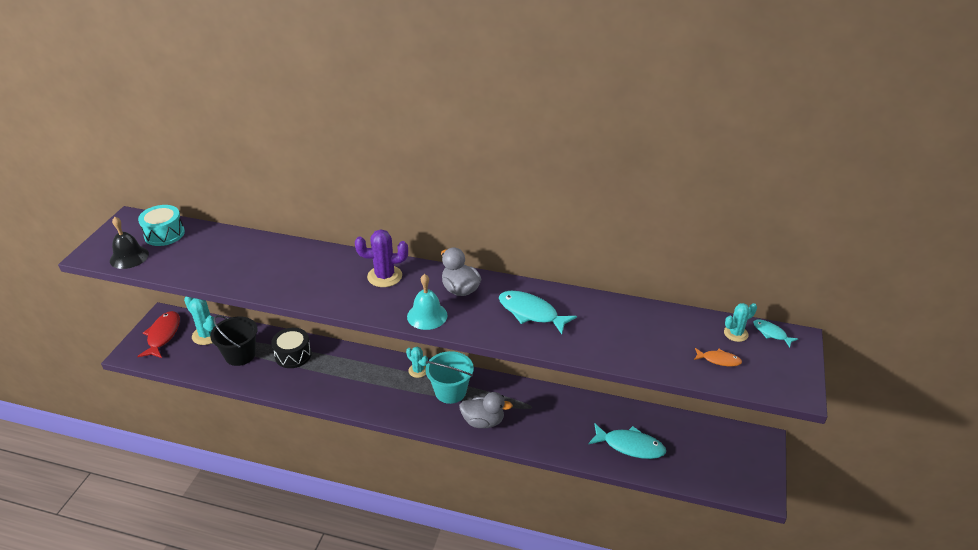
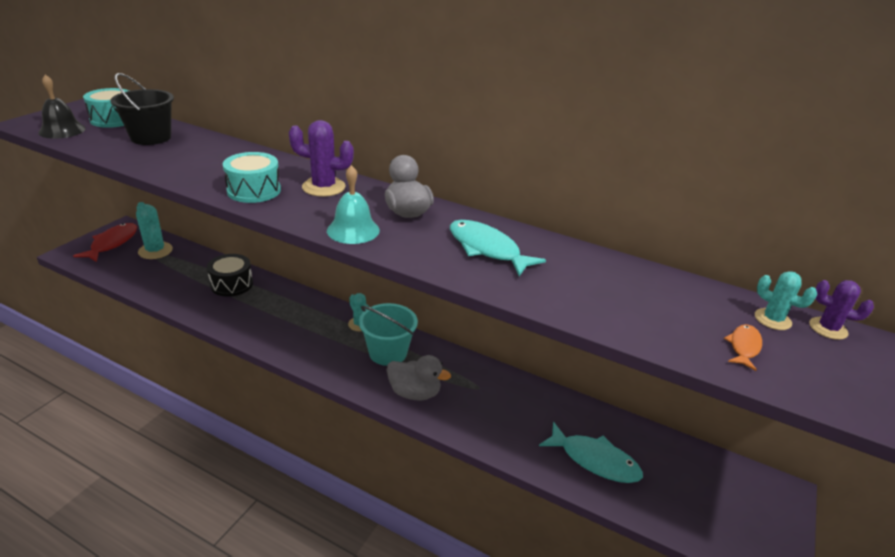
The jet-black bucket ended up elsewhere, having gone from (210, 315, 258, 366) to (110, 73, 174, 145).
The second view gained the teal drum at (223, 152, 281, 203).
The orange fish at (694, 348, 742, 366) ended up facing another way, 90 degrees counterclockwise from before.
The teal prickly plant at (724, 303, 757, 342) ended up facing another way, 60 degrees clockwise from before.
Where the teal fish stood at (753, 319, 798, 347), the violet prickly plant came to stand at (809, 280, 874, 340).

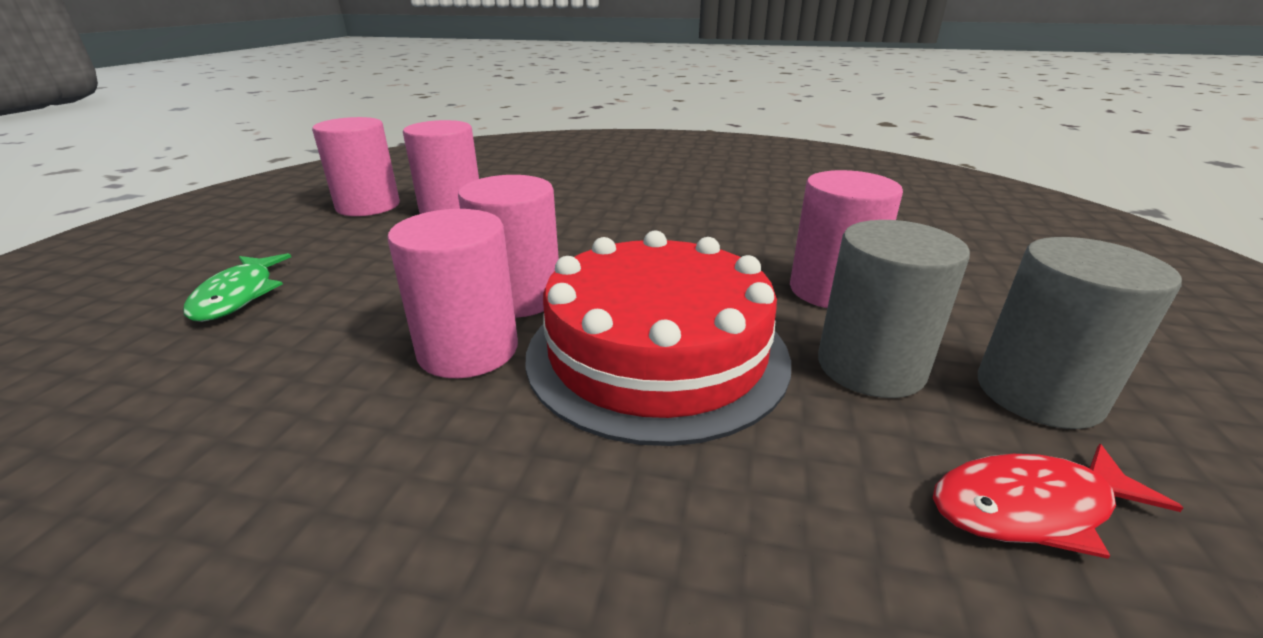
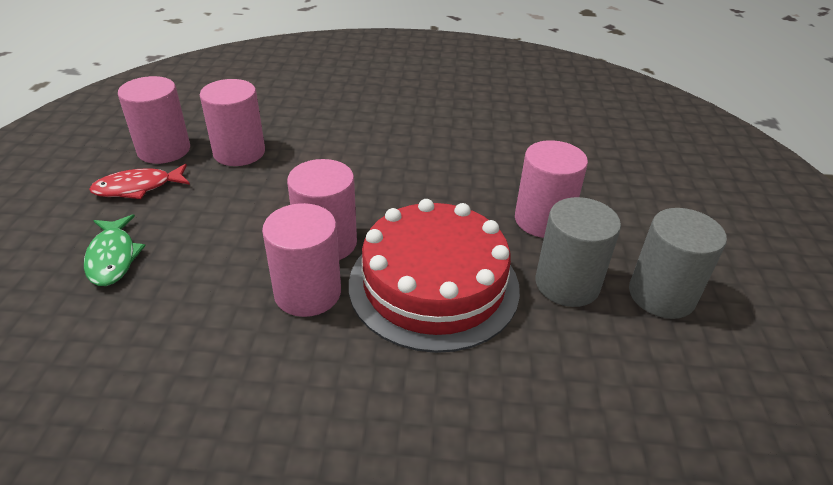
The red fish ended up elsewhere, having gone from (933, 444, 1183, 559) to (89, 164, 190, 199).

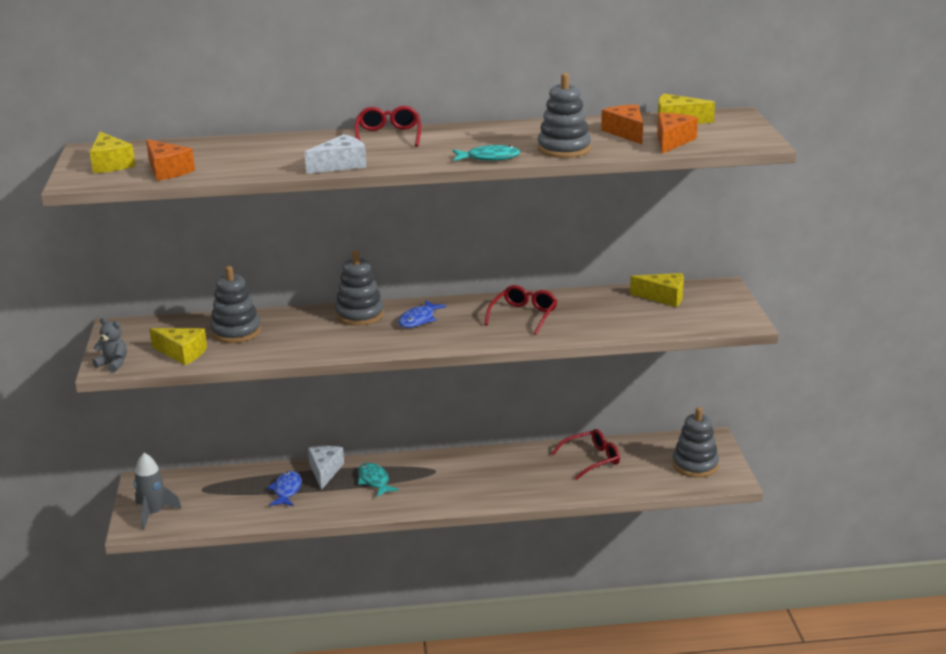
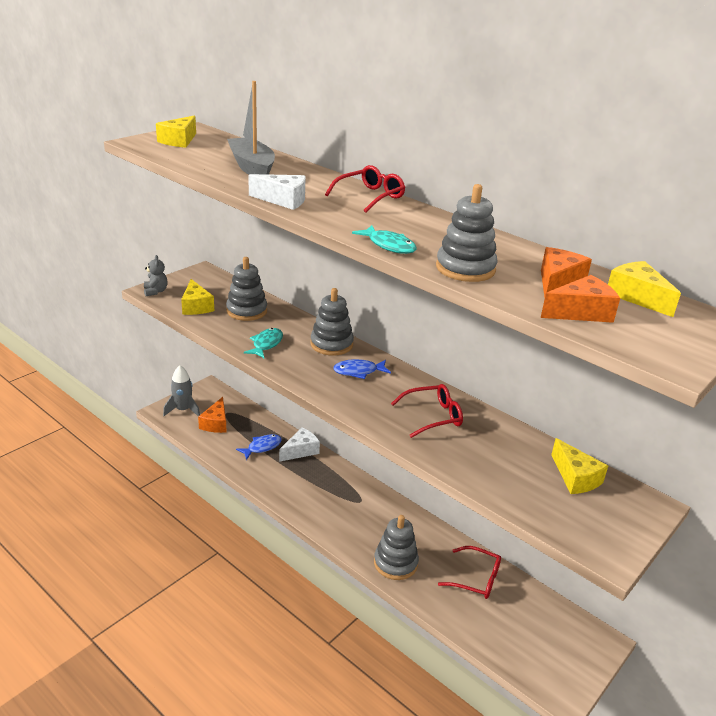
The orange cheese ended up elsewhere, having gone from (146, 139, 195, 181) to (198, 397, 227, 433).
The second view gained the ash-grey sailboat at (227, 81, 275, 175).
The teal fish ended up elsewhere, having gone from (358, 463, 399, 497) to (244, 328, 283, 358).
The ash-grey stacking rings ended up elsewhere, having gone from (672, 407, 719, 478) to (374, 515, 419, 580).

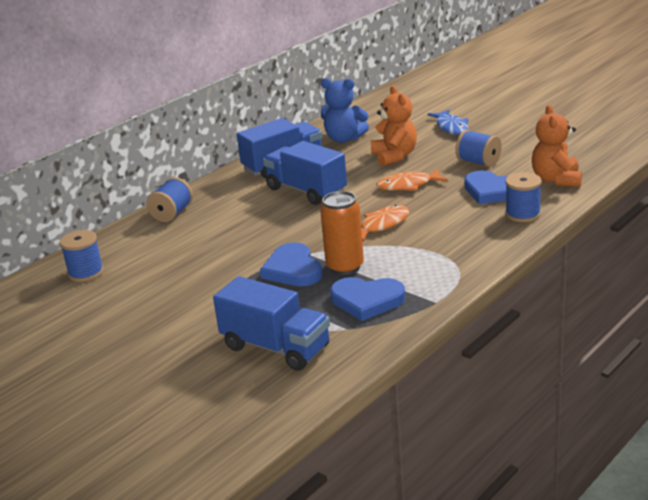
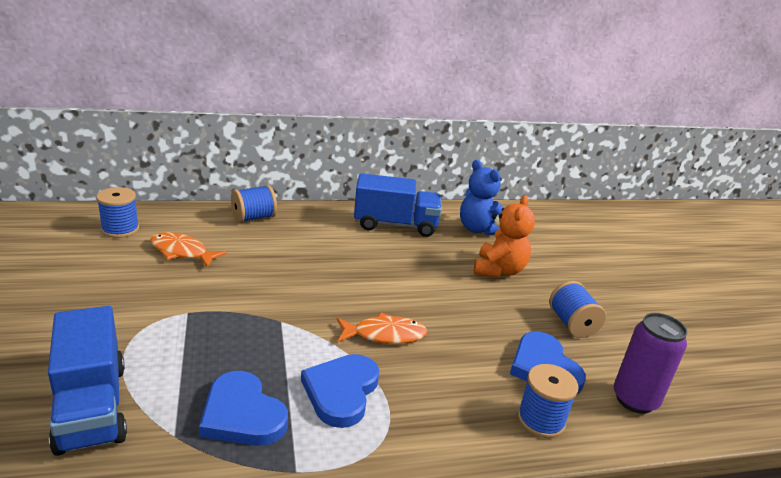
The orange fish ended up elsewhere, having gone from (377, 169, 448, 191) to (150, 232, 227, 268).
The cobalt love heart ended up elsewhere, having gone from (260, 243, 323, 286) to (301, 354, 379, 428).
Where the orange teddy stood at (532, 105, 582, 187), the violet can came to stand at (614, 313, 688, 414).
The second view lost the cobalt toy truck at (263, 141, 347, 205).
The second view lost the orange can at (320, 191, 364, 275).
The second view lost the cobalt fish at (427, 110, 468, 135).

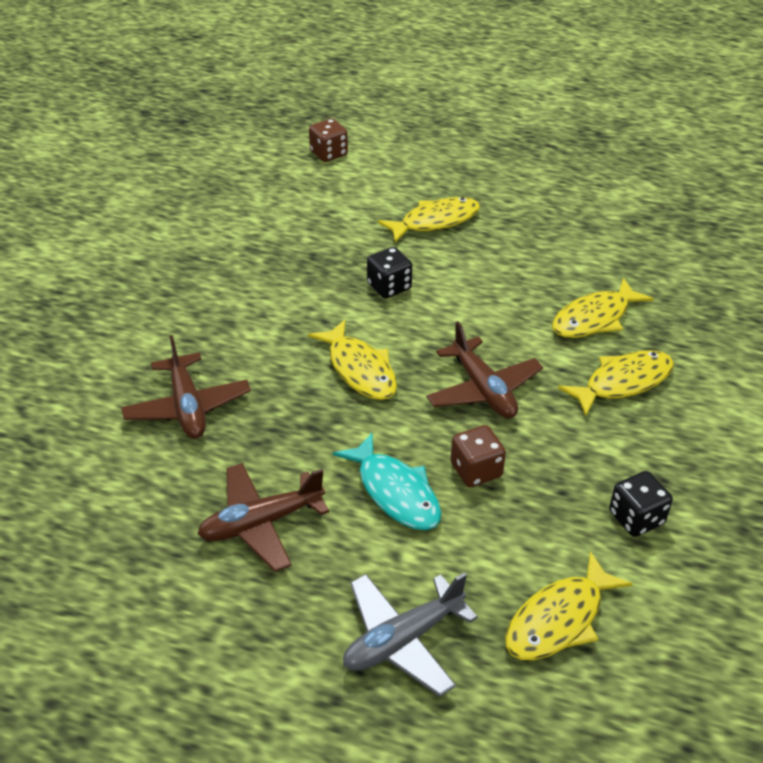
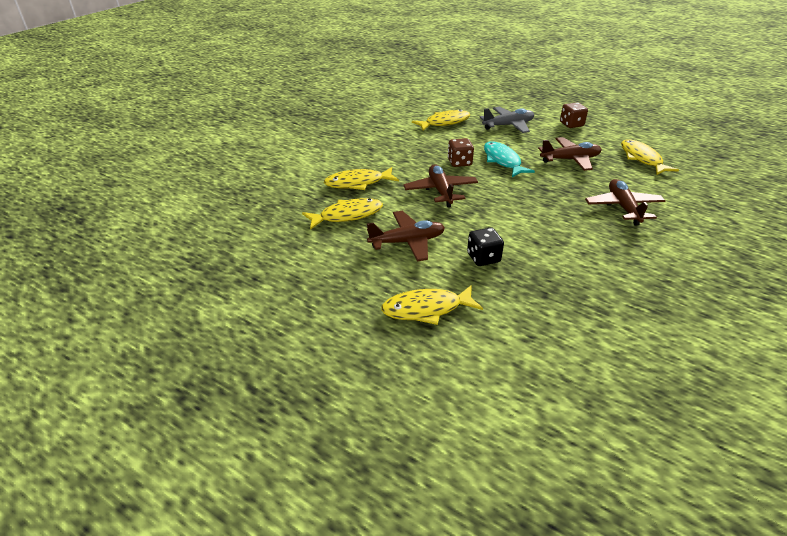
The second view gained the dark brown aeroplane at (367, 211, 445, 262).
The dark brown dice ended up elsewhere, having gone from (309, 119, 348, 162) to (560, 102, 588, 128).
The golden fish ended up elsewhere, having gone from (308, 320, 397, 400) to (621, 139, 679, 175).
The second view lost the jet-black dice at (609, 471, 673, 537).

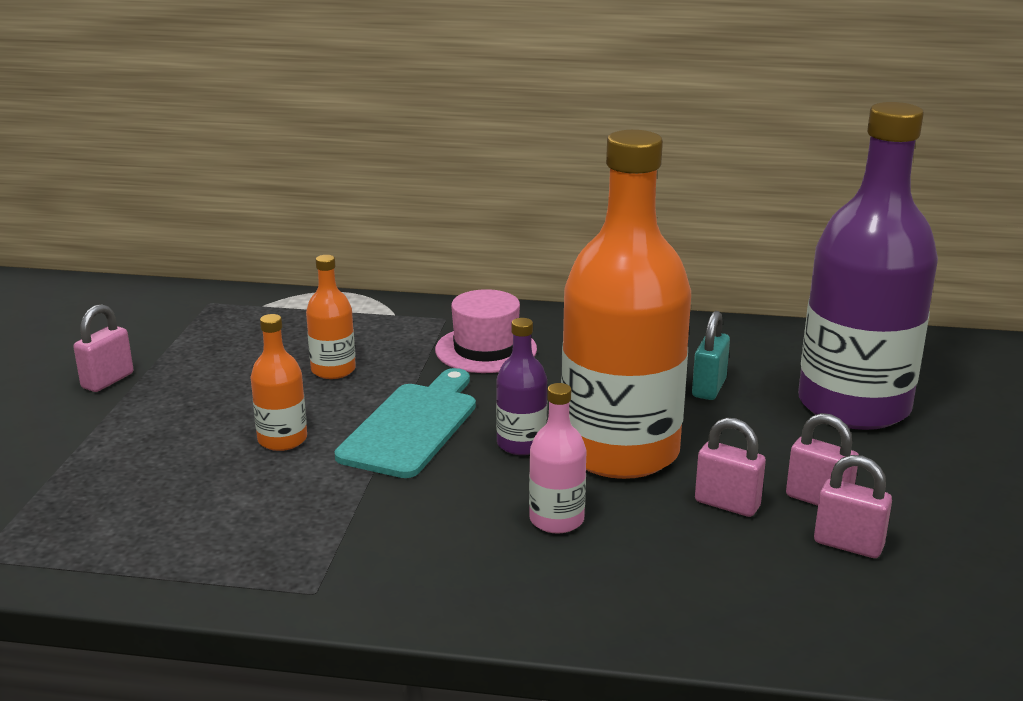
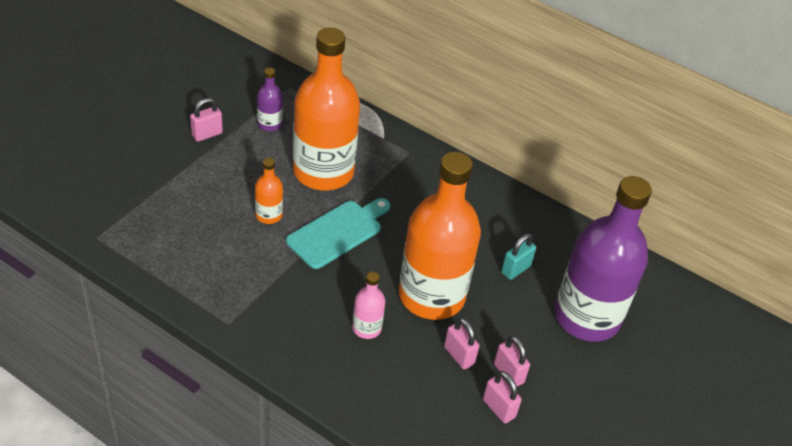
The violet flask ended up elsewhere, having gone from (496, 318, 548, 455) to (257, 68, 283, 131).
The size of the orange flask at (306, 255, 356, 379) changed by a factor of 2.36.
The second view lost the rosy hat at (435, 289, 537, 373).

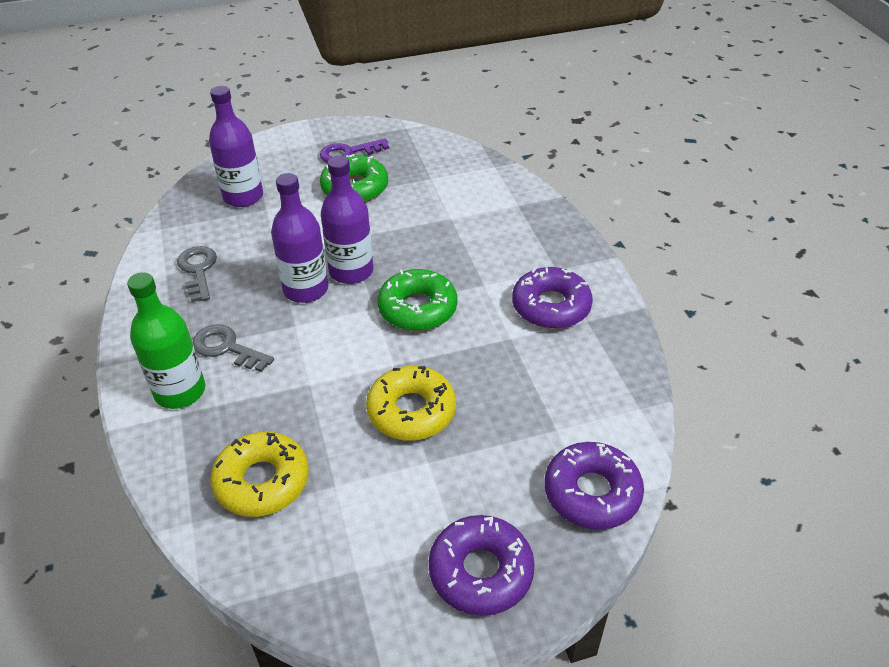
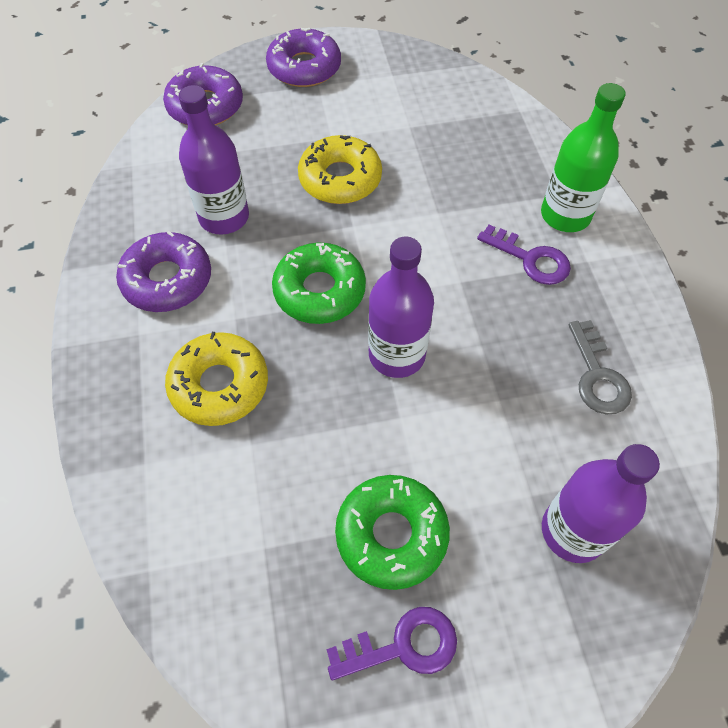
The golden glazed donut ended up elsewhere, having gone from (211, 431, 309, 517) to (165, 332, 268, 426).
The violet flask ended up elsewhere, having gone from (271, 173, 328, 303) to (179, 85, 249, 235).
What was the ash-grey key at (193, 324, 274, 372) turned into the violet key at (477, 225, 571, 285).

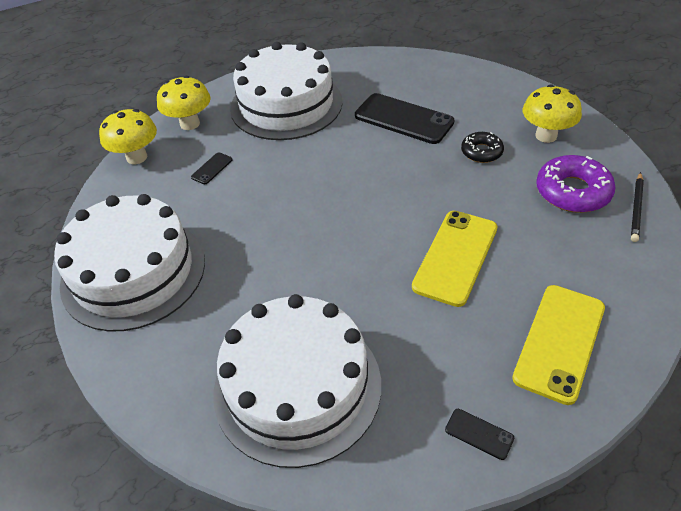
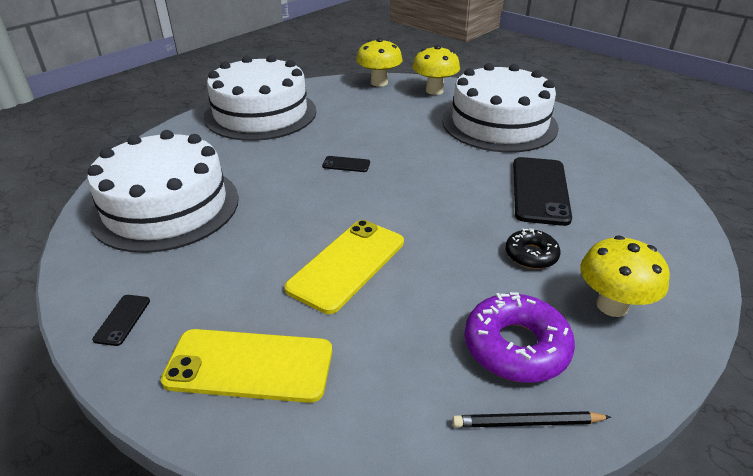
The golden phone at (412, 211, 497, 307) ended up facing another way, 60 degrees counterclockwise from before.
The jet-black phone ended up elsewhere, having gone from (191, 152, 233, 184) to (322, 156, 370, 172).

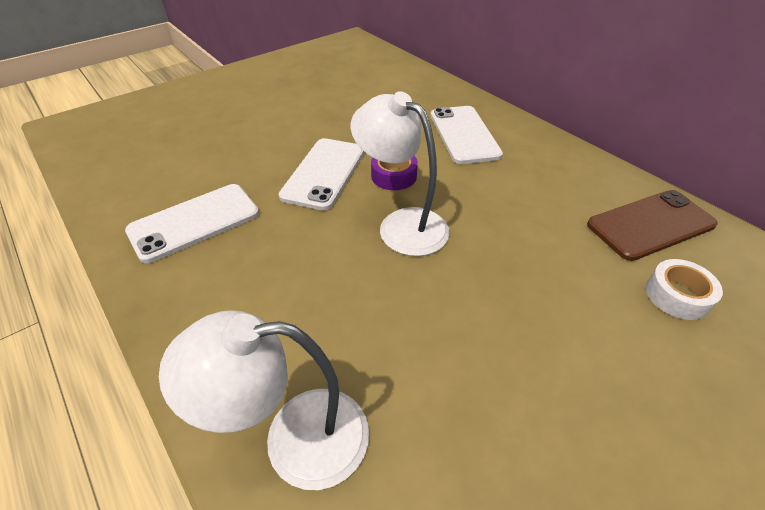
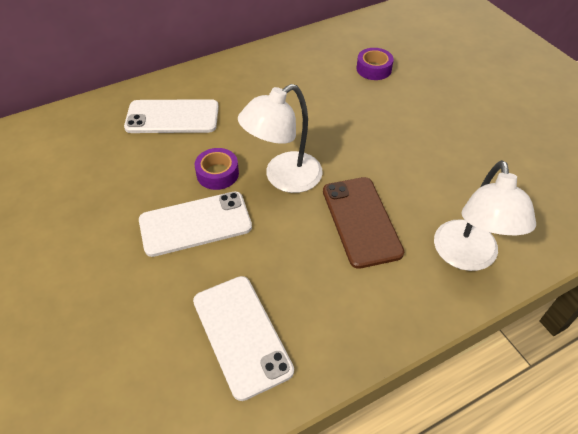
The snow-white phone at (279, 138, 364, 210) ended up facing another way, 45 degrees counterclockwise from before.
The dark brown phone ended up elsewhere, having gone from (587, 190, 718, 261) to (323, 177, 404, 269).
What was the snow-white roll of tape at (646, 259, 723, 320) turned into the violet roll of tape at (357, 48, 394, 80).

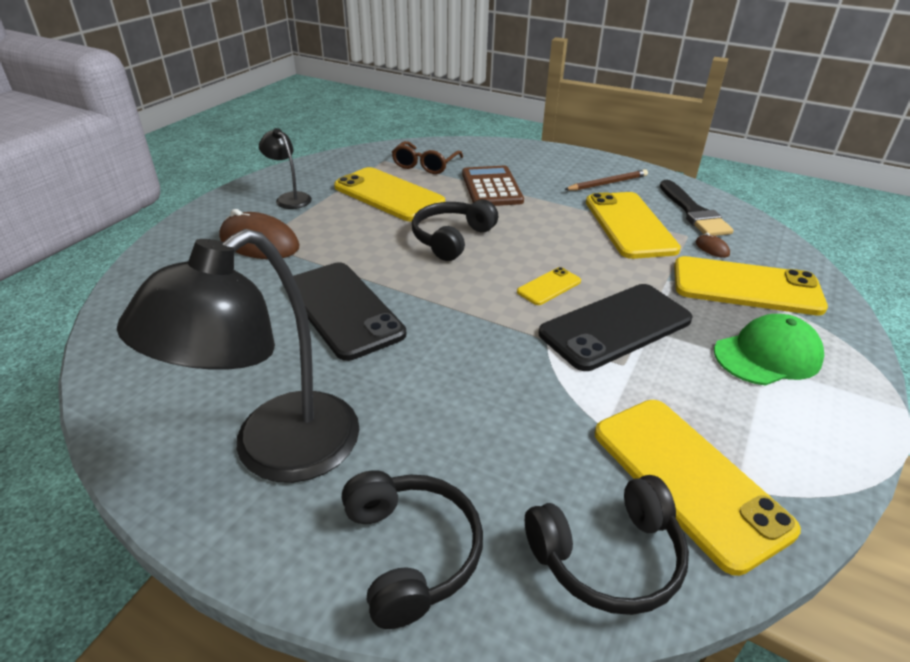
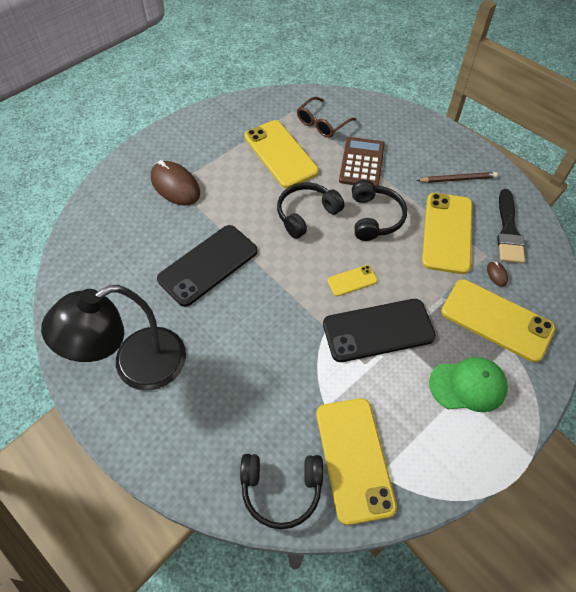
The jet-black phone at (293, 262, 406, 361) ended up facing another way, 60 degrees clockwise from before.
The jet-black headset ended up elsewhere, having gone from (342, 470, 483, 629) to (352, 180, 407, 241).
The second view lost the jet-black reading lamp at (259, 128, 312, 209).

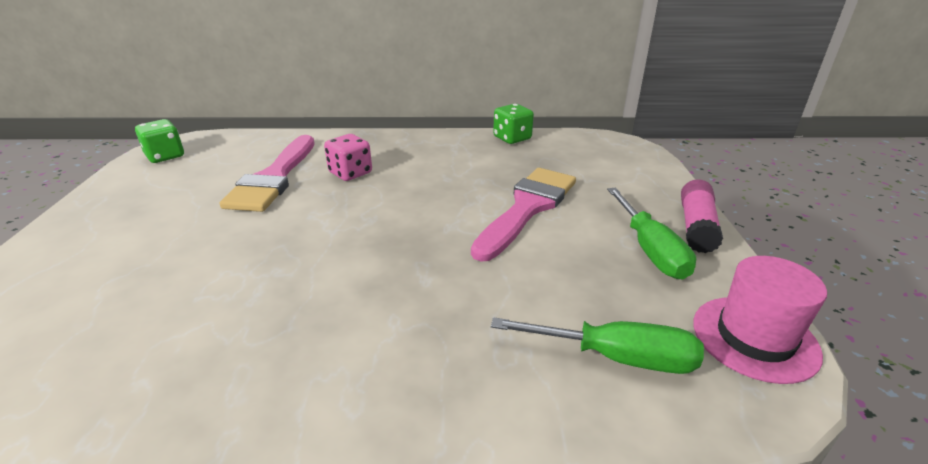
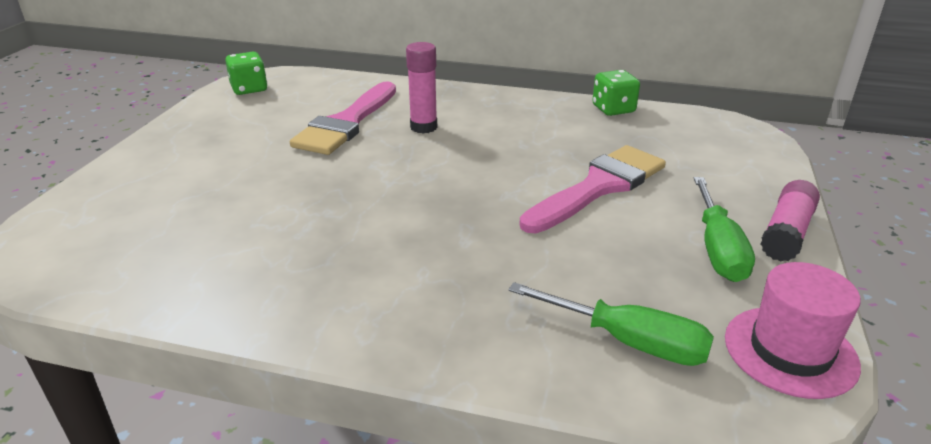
Where the rosy dice stood at (324, 134, 372, 181), the rosy glue came to stand at (406, 42, 437, 133).

